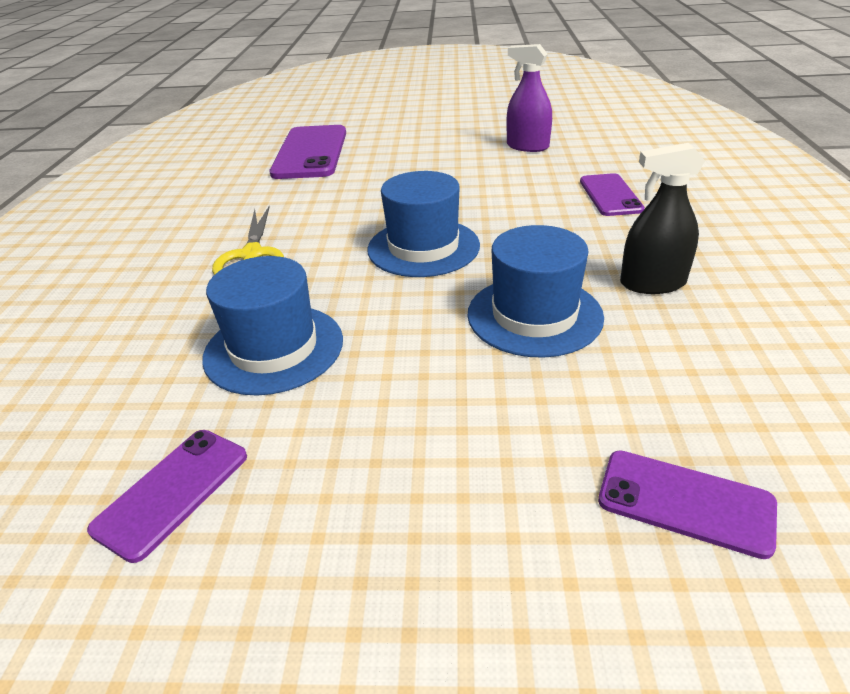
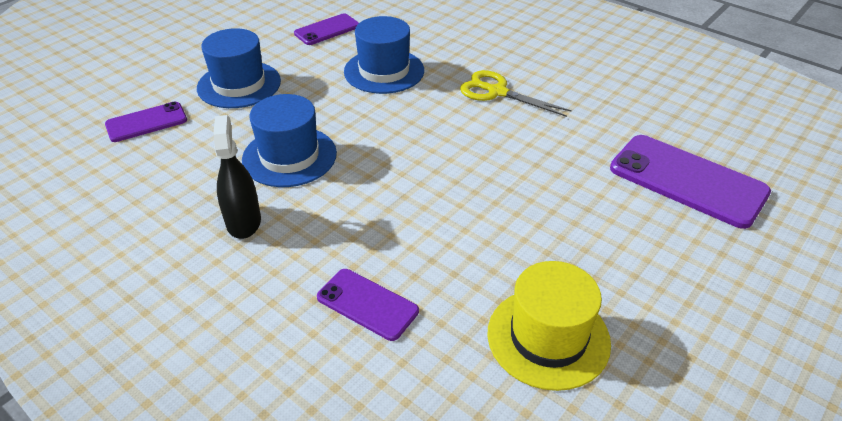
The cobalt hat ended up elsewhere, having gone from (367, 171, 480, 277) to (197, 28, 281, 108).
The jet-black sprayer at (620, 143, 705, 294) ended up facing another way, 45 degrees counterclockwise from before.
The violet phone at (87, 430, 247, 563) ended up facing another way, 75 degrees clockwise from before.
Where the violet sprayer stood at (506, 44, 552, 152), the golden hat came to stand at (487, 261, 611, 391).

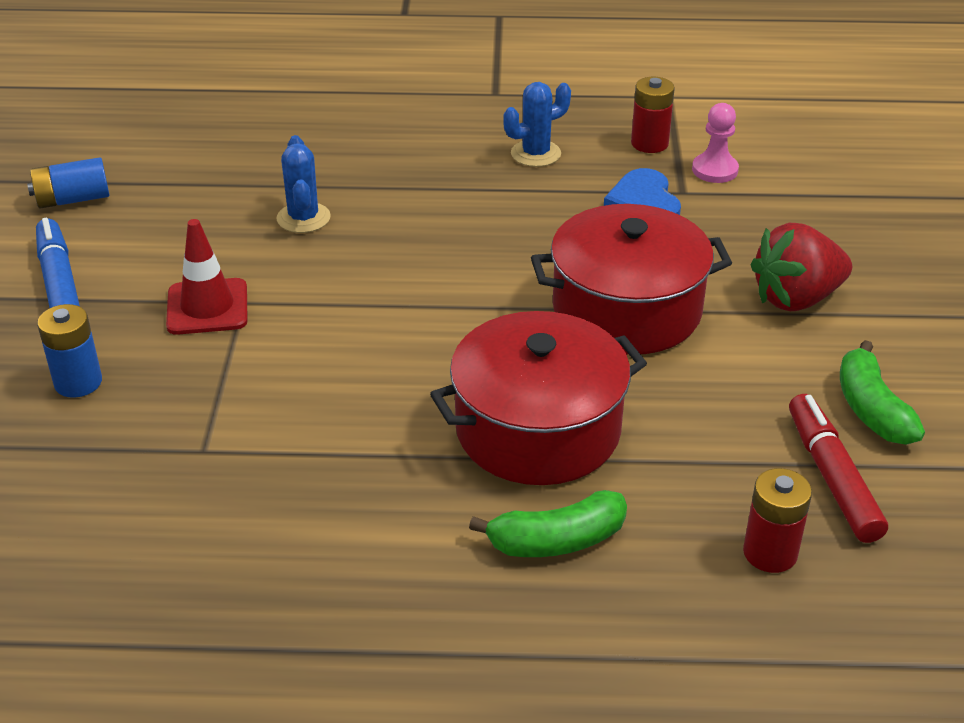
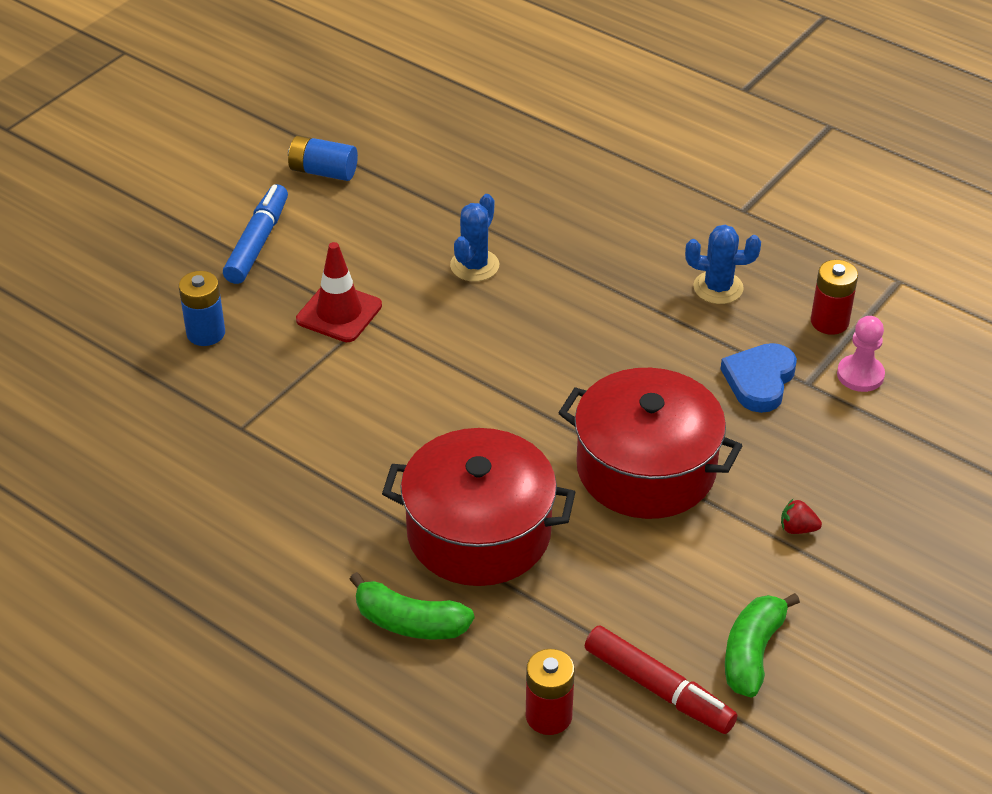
The red marker at (789, 394, 888, 543) ended up facing another way, 105 degrees clockwise from before.
The size of the red strawberry at (751, 223, 852, 311) changed by a factor of 0.41.

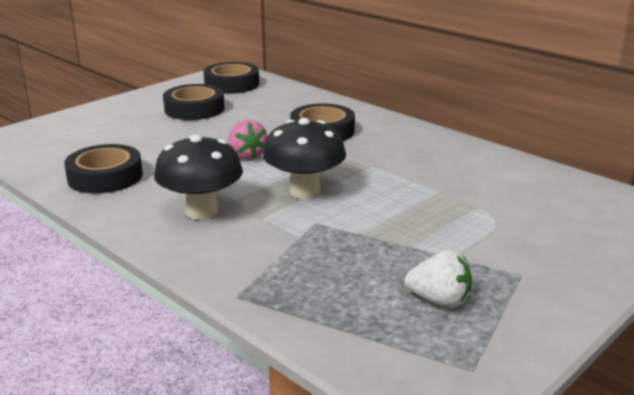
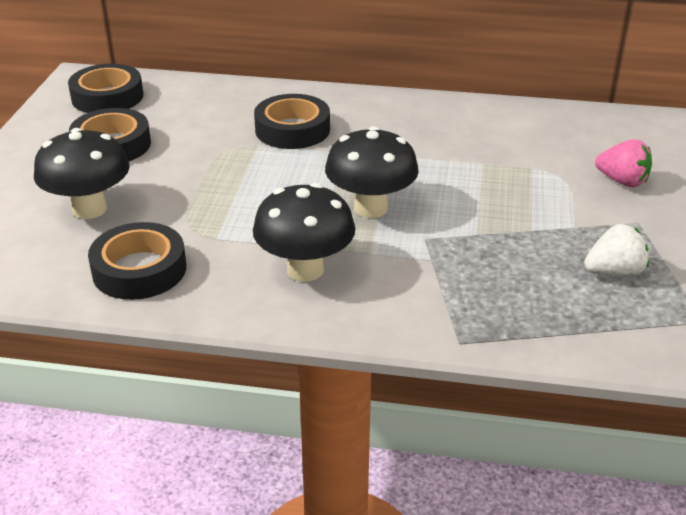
The second view gained the jet-black mushroom at (34, 128, 130, 219).
The rosy strawberry ended up elsewhere, having gone from (229, 120, 268, 160) to (595, 139, 652, 187).

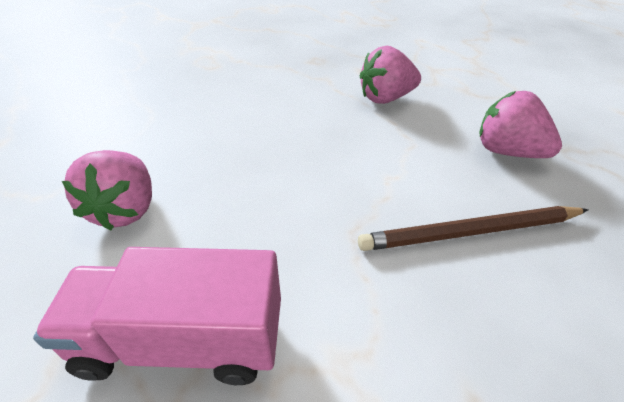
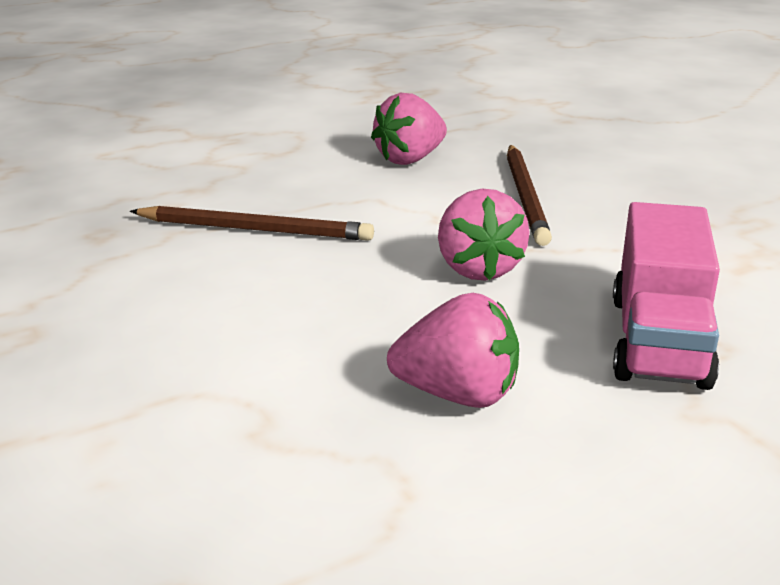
The second view gained the dark brown pencil at (130, 206, 374, 241).
The rosy strawberry ended up elsewhere, having gone from (360, 46, 421, 104) to (438, 189, 530, 281).

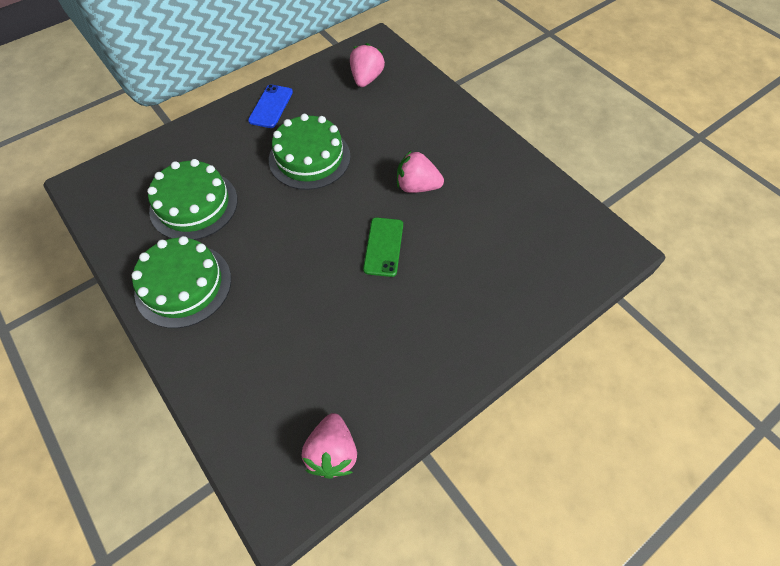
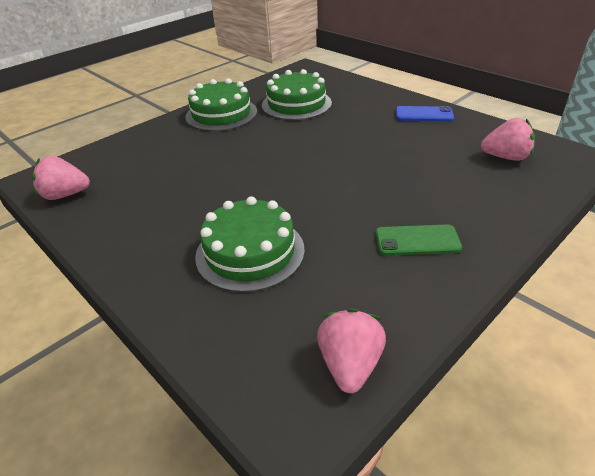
The green layer cake ended up elsewhere, having gone from (269, 114, 351, 190) to (195, 196, 305, 293).
The rosy strawberry ended up elsewhere, having gone from (397, 150, 444, 193) to (317, 308, 386, 393).
The green phone ended up elsewhere, having gone from (363, 217, 403, 277) to (375, 224, 462, 255).

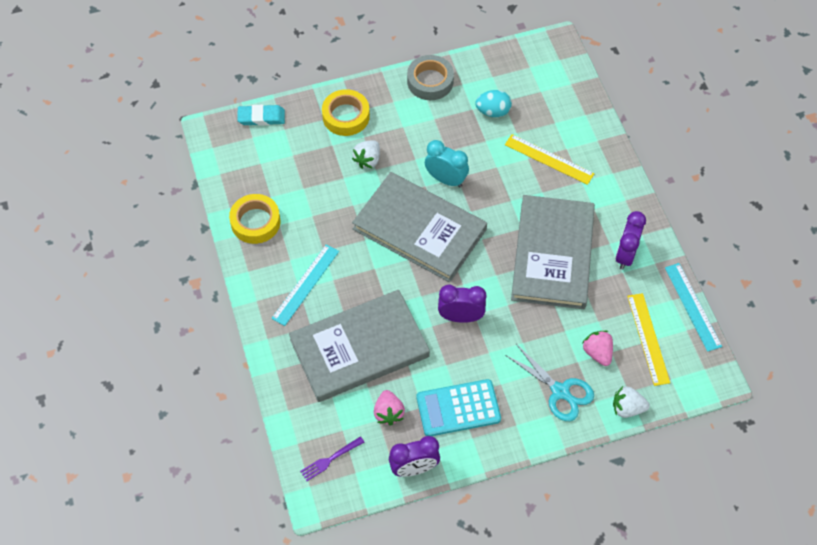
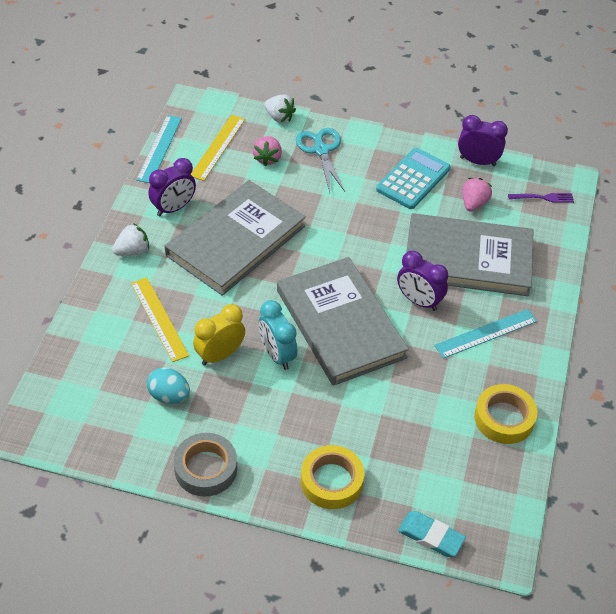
The snow-white strawberry ended up elsewhere, having gone from (352, 140, 380, 169) to (112, 223, 149, 256).
The second view gained the golden clock at (193, 304, 245, 366).
The teal pocket calculator at (417, 379, 501, 436) ended up facing another way, 75 degrees counterclockwise from before.
The violet clock ended up elsewhere, having gone from (438, 285, 486, 323) to (397, 251, 448, 311).

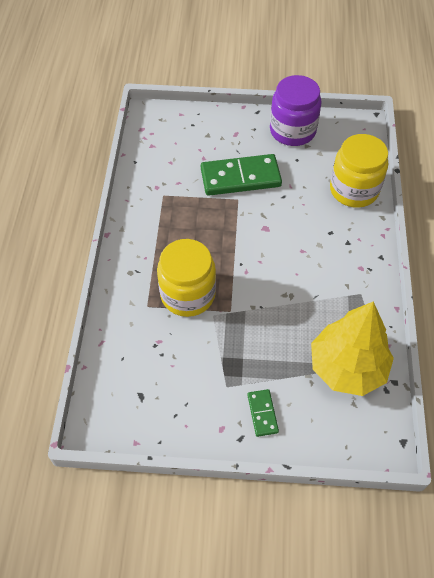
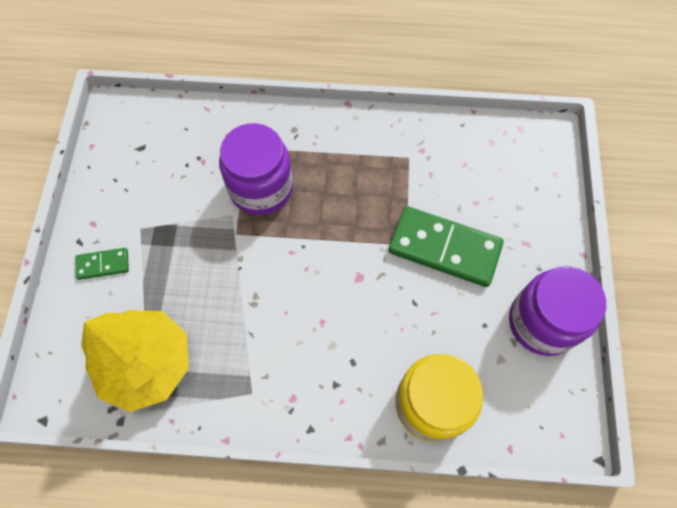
What was the golden jar at (157, 239, 216, 317) turned into the violet jar at (219, 123, 293, 215).
The green domino at (201, 154, 282, 196) ended up facing another way, 60 degrees counterclockwise from before.

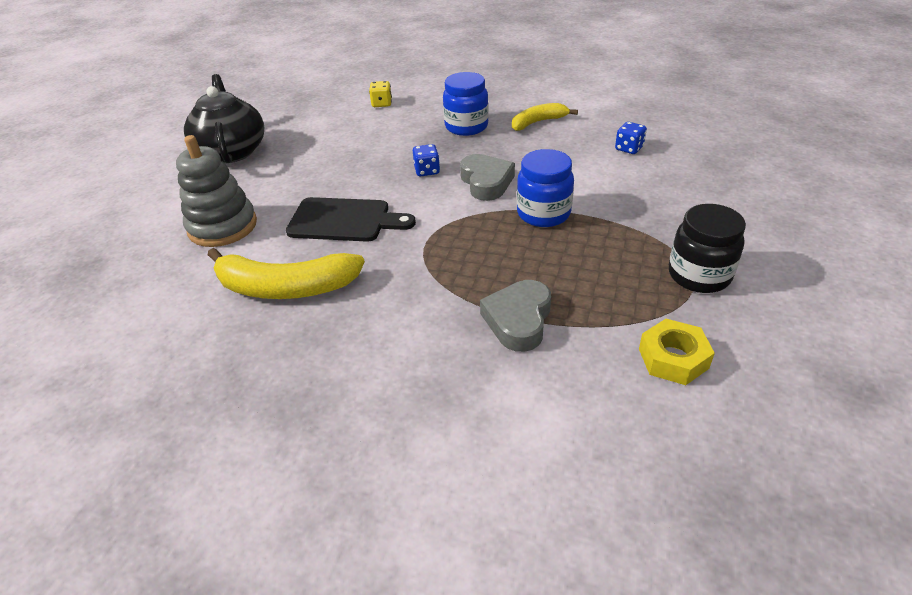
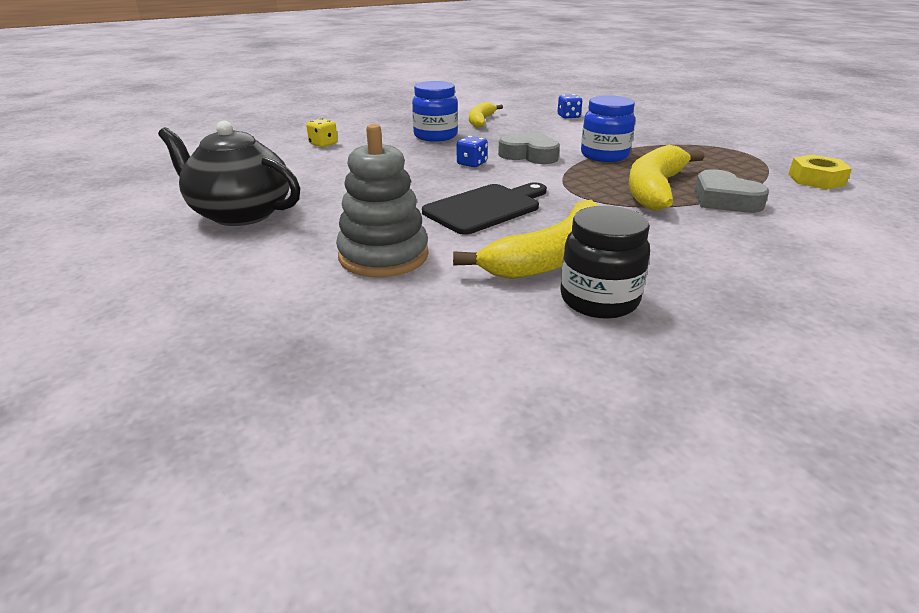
The jet-black jar ended up elsewhere, having gone from (669, 204, 746, 293) to (560, 206, 650, 319).
The second view gained the golden banana fruit at (628, 145, 705, 211).

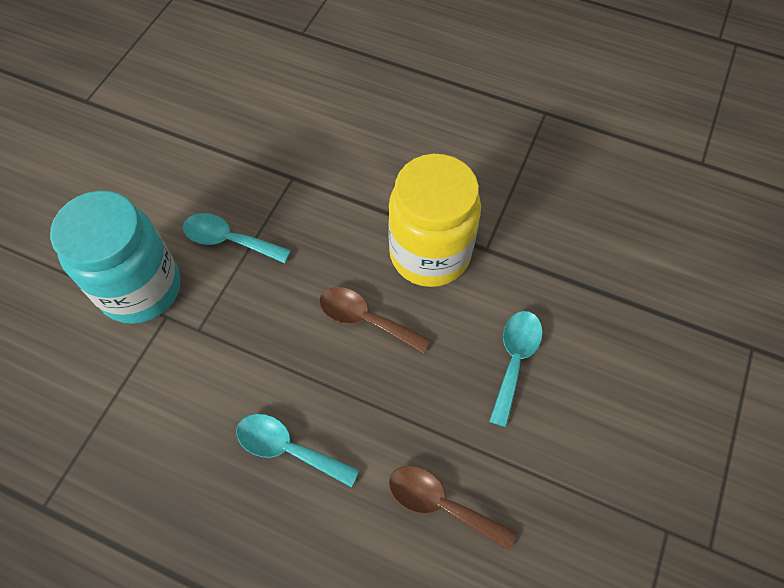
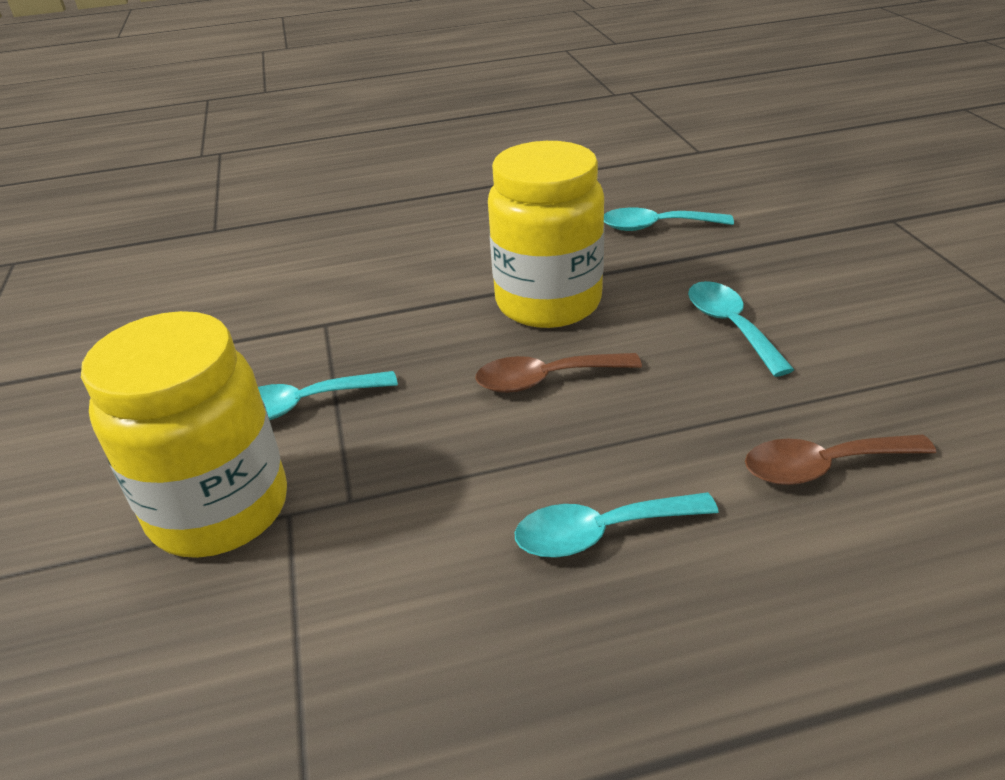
What was the teal jar at (50, 191, 180, 324) turned into the golden jar at (81, 311, 287, 558).
The second view gained the teal tablespoon at (604, 208, 734, 231).

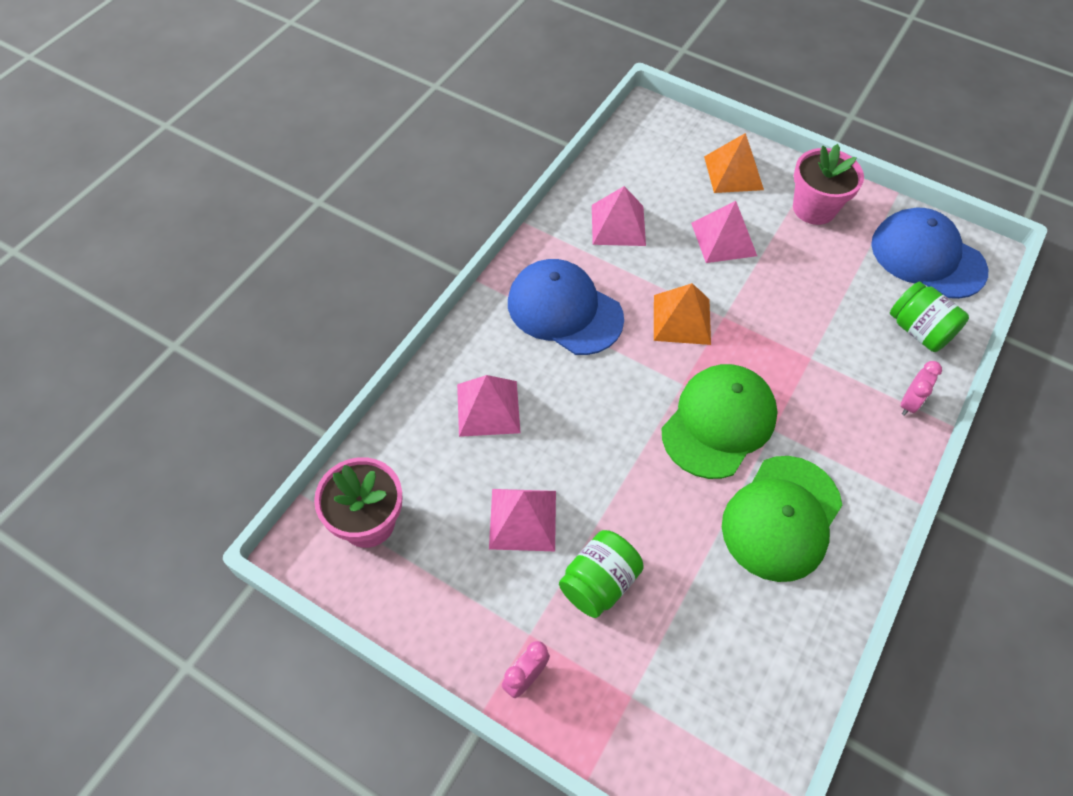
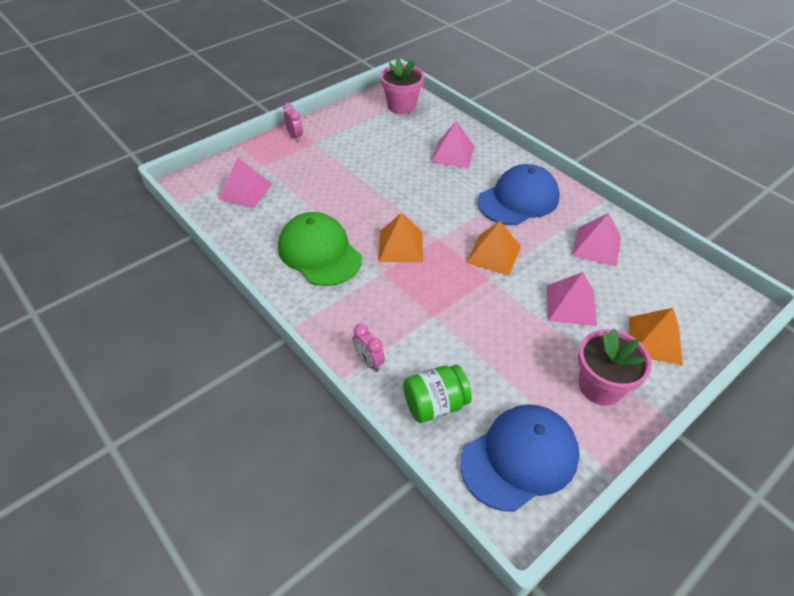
The rosy solid pyramid ended up elsewhere, having gone from (489, 489, 556, 551) to (218, 157, 272, 208).
Where the green peaked cap stood at (662, 364, 778, 479), the orange solid pyramid came to stand at (379, 212, 423, 262).
The second view lost the green jar at (559, 530, 644, 618).

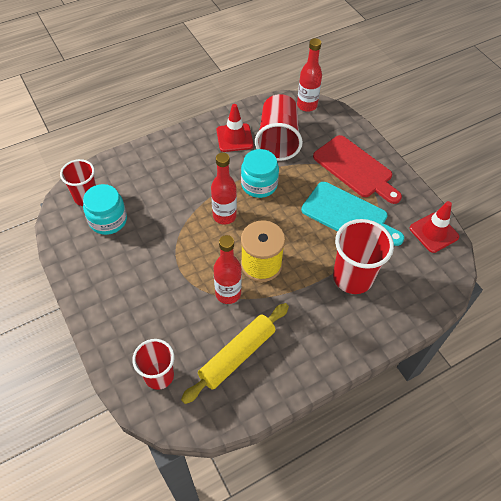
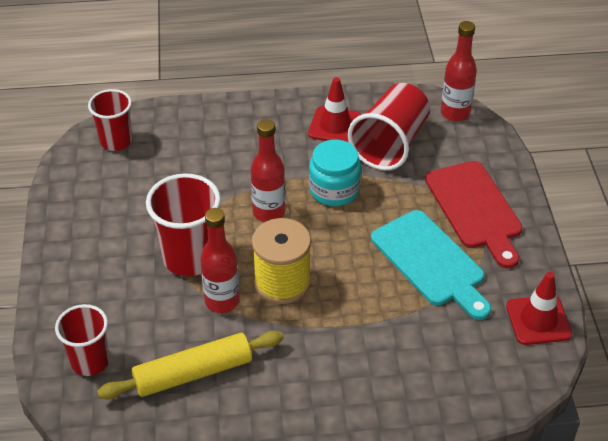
The red cup ended up elsewhere, having gone from (333, 219, 394, 294) to (146, 173, 221, 276).
The second view lost the teal jar at (83, 184, 127, 235).

